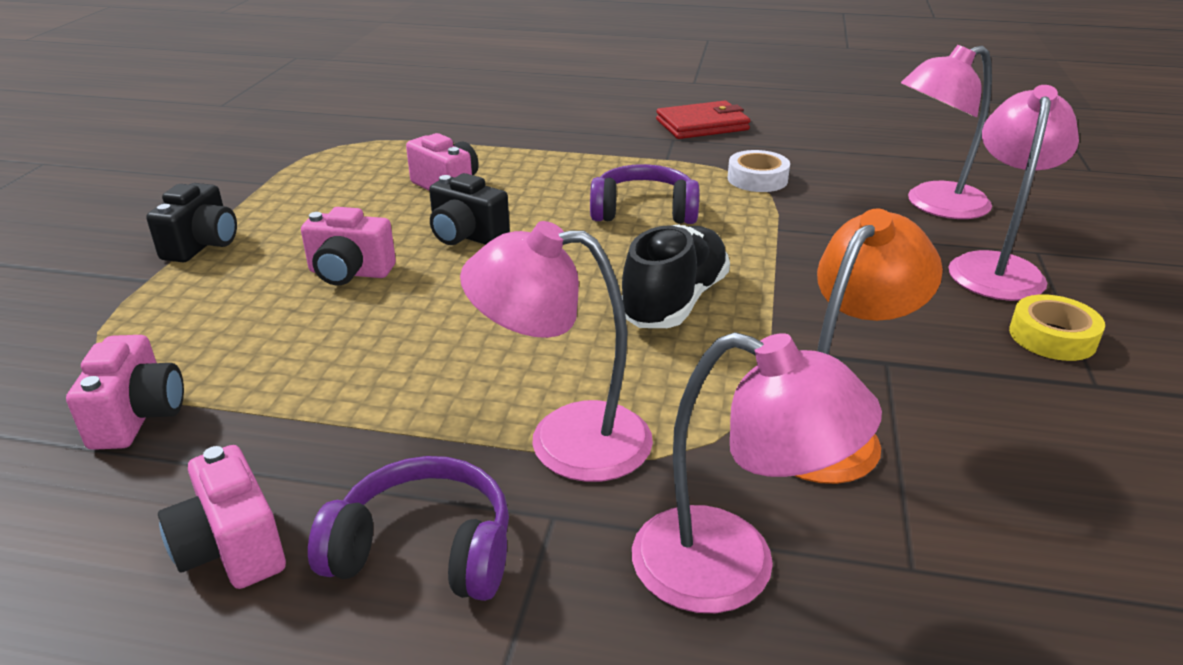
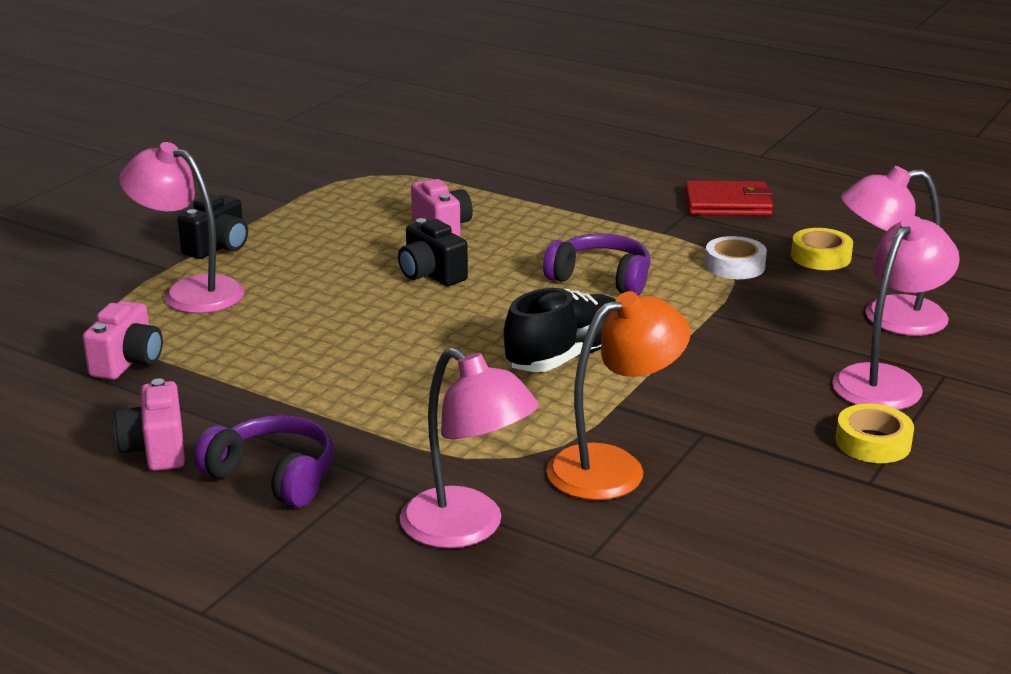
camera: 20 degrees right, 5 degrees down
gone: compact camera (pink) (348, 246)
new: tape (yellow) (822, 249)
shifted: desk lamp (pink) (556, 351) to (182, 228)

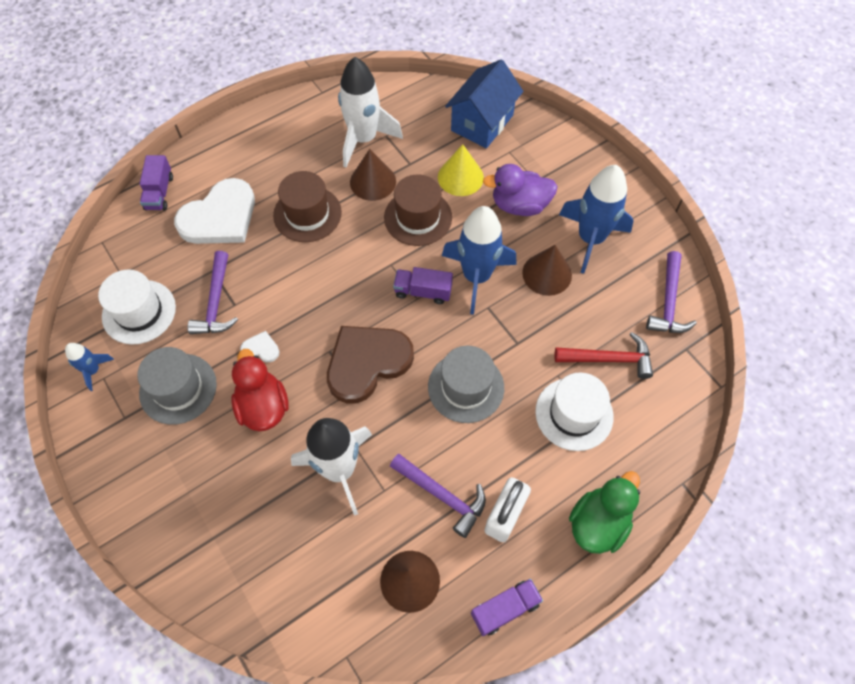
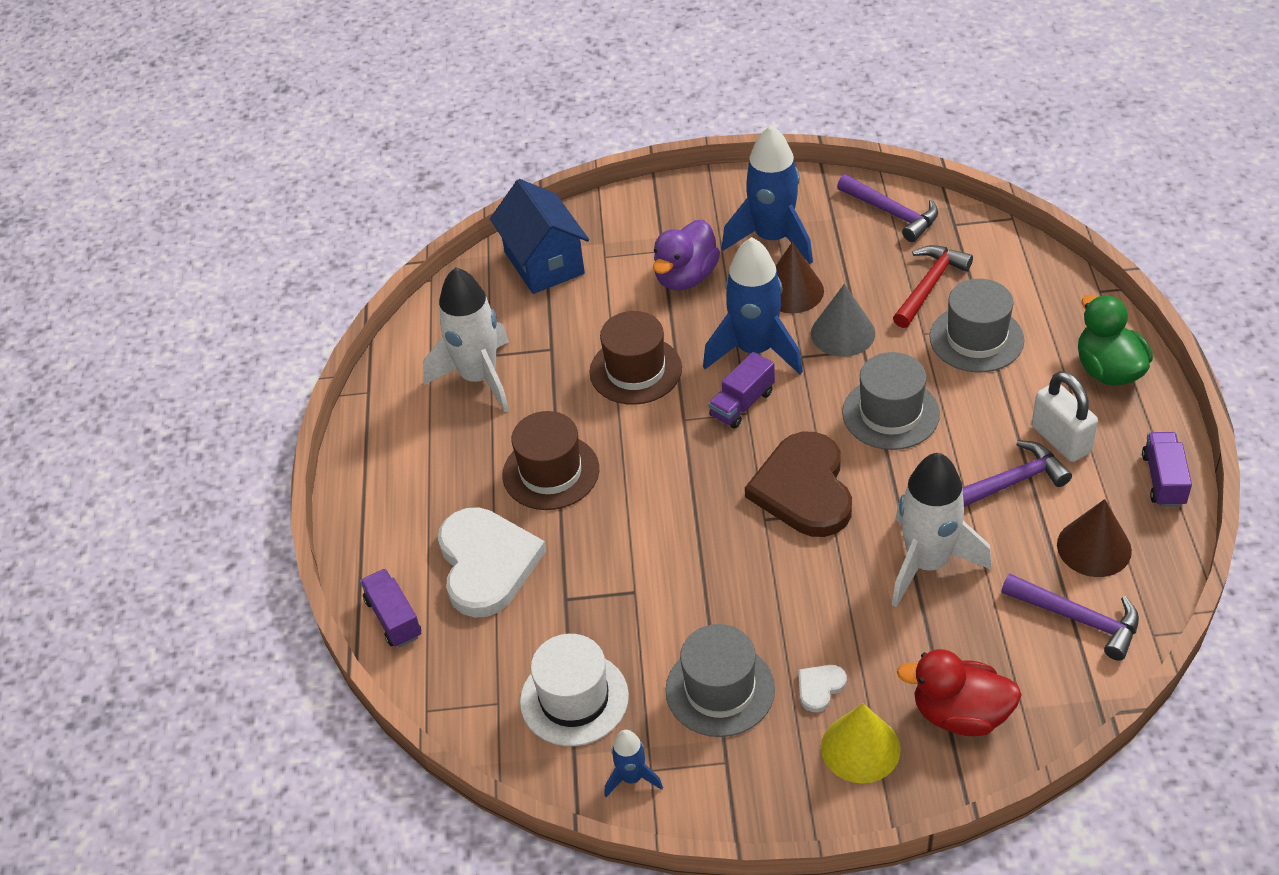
camera: 55 degrees left, 15 degrees down
gone: solid cone (brown) (373, 175)
new: solid cone (grey) (843, 320)
shifted: hammer (royal purple) (213, 292) to (1070, 617); rubber duck (red) (260, 390) to (959, 692); heart shape (snow-white) (259, 346) to (822, 688); solid cone (yellow) (461, 170) to (861, 744)
repainted: hat (snow-white) (574, 411) to hat (grey) (976, 325)
rotated: toy truck (royal purple) (156, 182) = (390, 608) 150 degrees counterclockwise

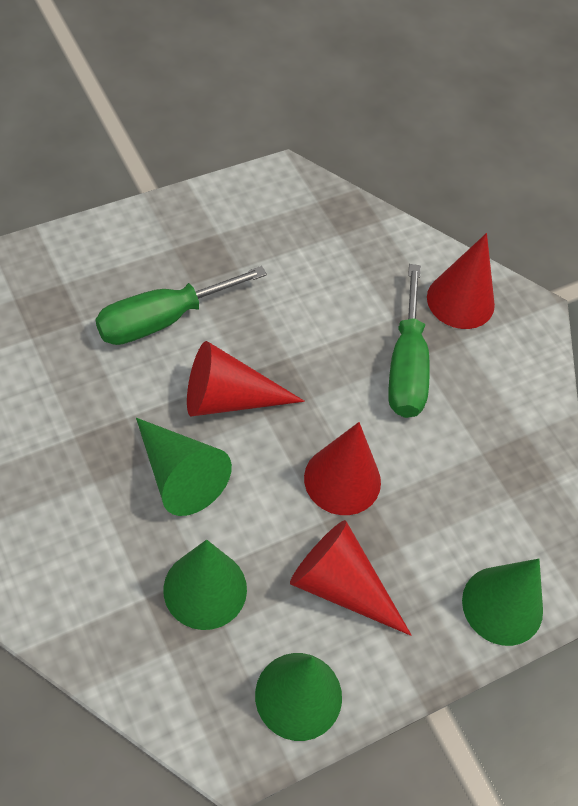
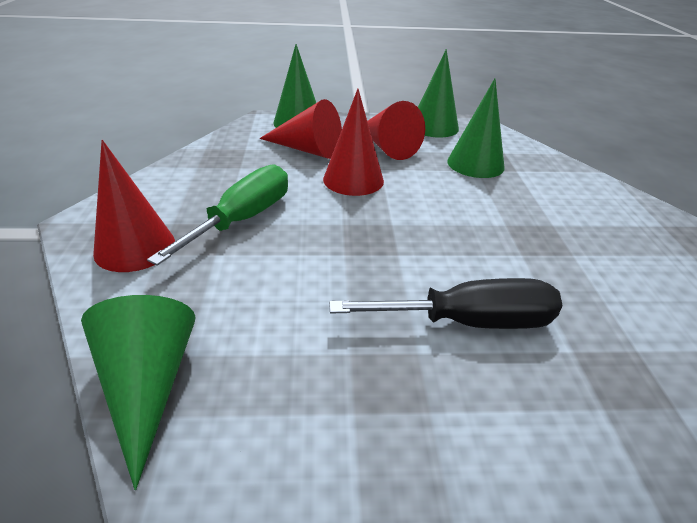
camera: 150 degrees left, 20 degrees down
shifted: solid cone (emerald) (184, 467) to (138, 392); solid cone (red) (246, 378) to (300, 129)
repainted: hand screwdriver (emerald) (181, 305) to hand screwdriver (jet-black) (445, 303)

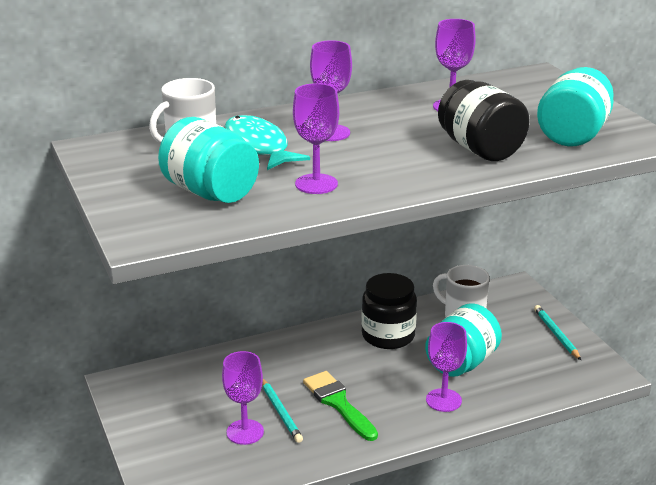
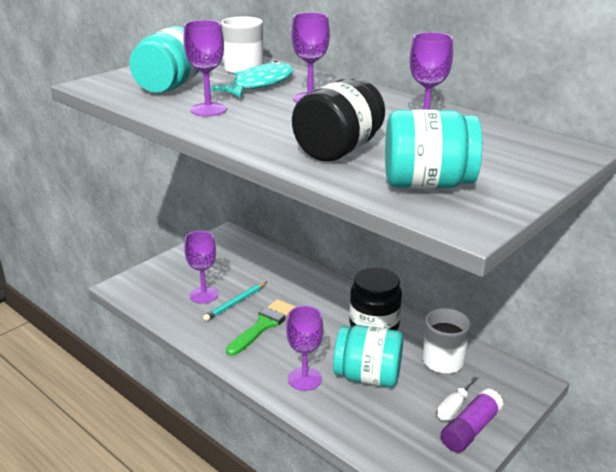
camera: 65 degrees right, 0 degrees up
new: hand screwdriver (snow-white) (458, 397)
swapped: wooden pencil (turquoise) (557, 332) to glue (royal purple) (472, 420)

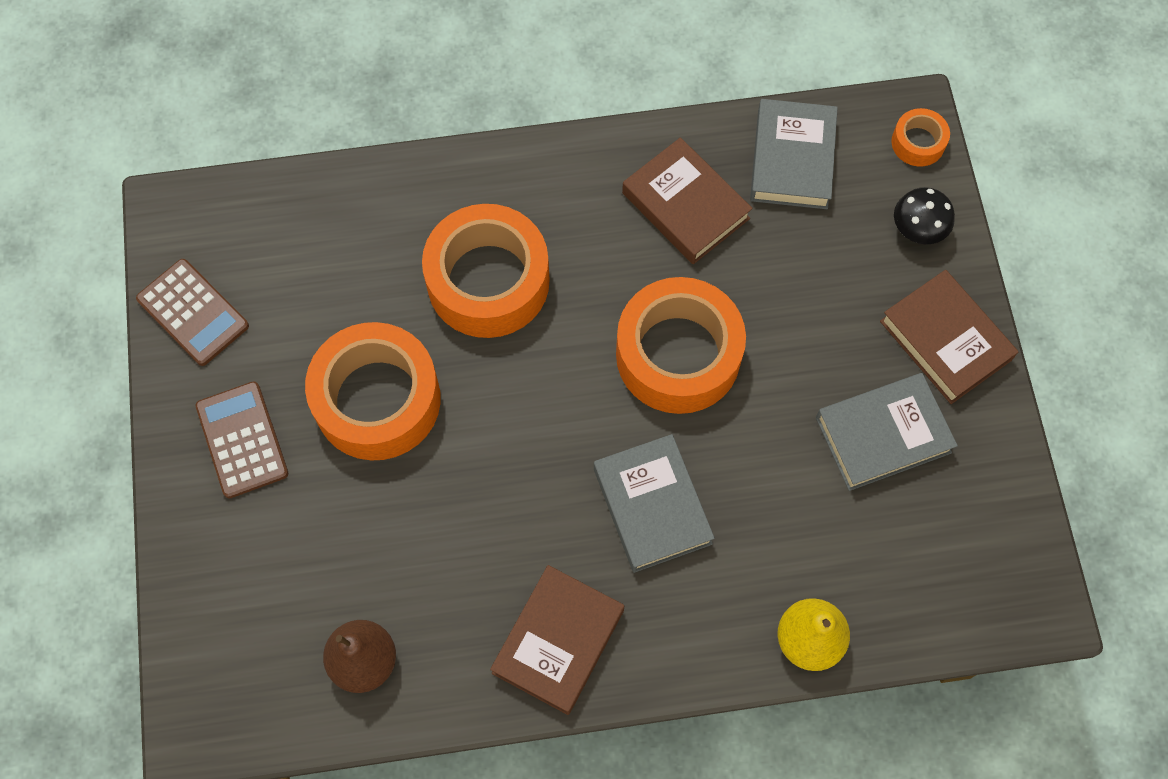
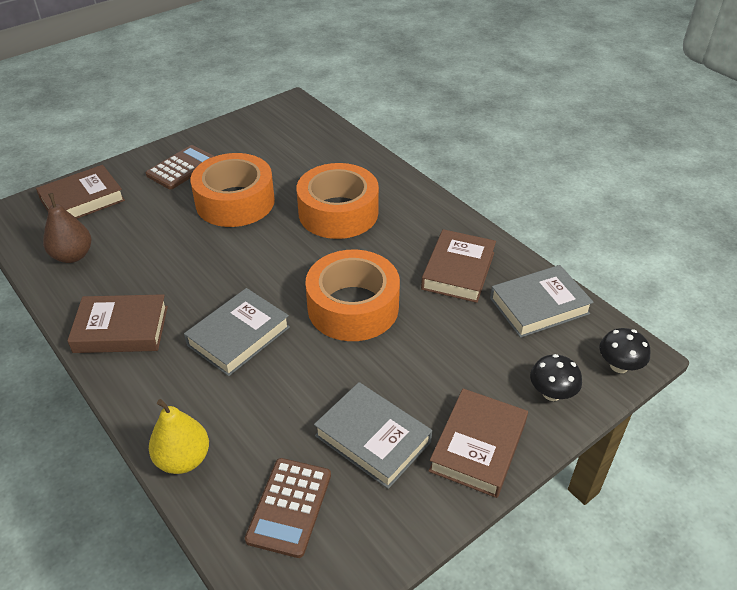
camera: 60 degrees right, 25 degrees down
new: hardcover (brown) (80, 192)
shifted: pocket calculator (brown) (192, 312) to (288, 508)
swapped: tape (orange) (921, 137) to mushroom (jet-black) (624, 350)

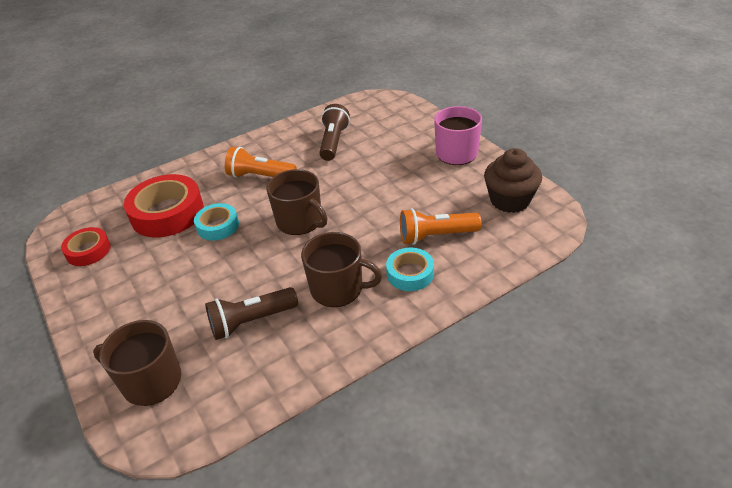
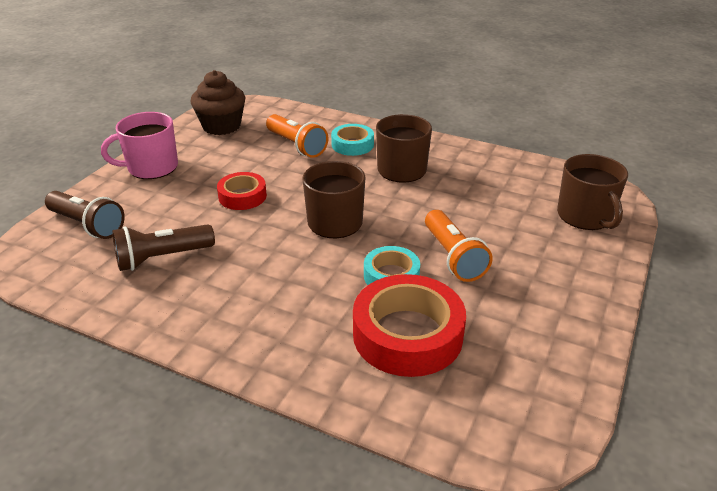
camera: 125 degrees left, 5 degrees down
shifted: tape (red) (86, 246) to (242, 191); pocket torch (brown) (251, 313) to (85, 215); pocket torch (orange) (261, 162) to (459, 246)

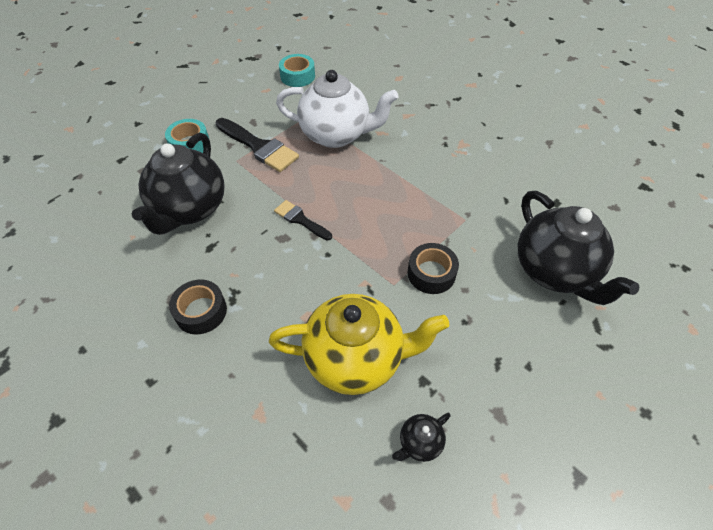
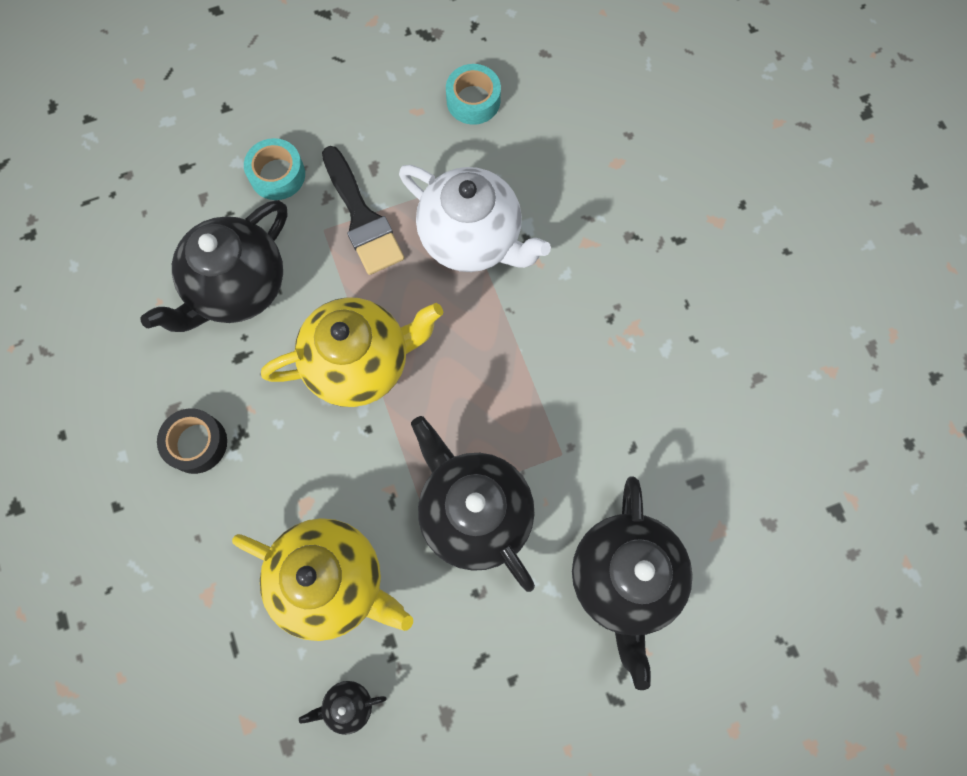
camera: 25 degrees right, 20 degrees up
swapped: paint brush (jet-black) (303, 220) to teapot (yellow) (352, 352); tape (jet-black) (433, 268) to teapot (jet-black) (473, 504)

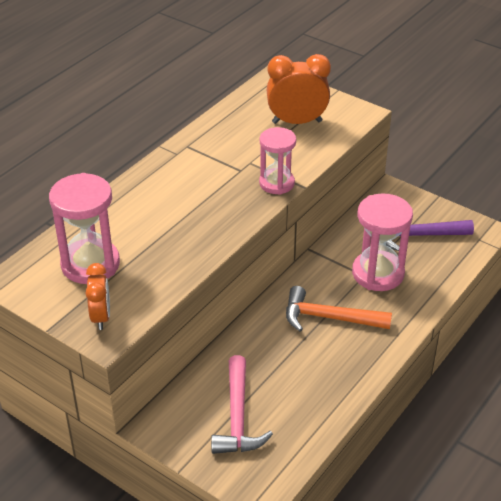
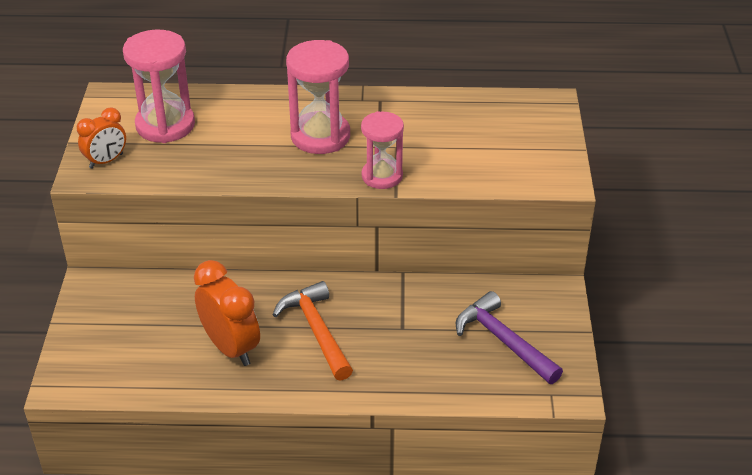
camera: 55 degrees right, 0 degrees up
gone: hammer (pink) (242, 404)
shifted: bedside clock (orange) (299, 89) to (227, 313); sandglass (pink) (382, 242) to (318, 97)

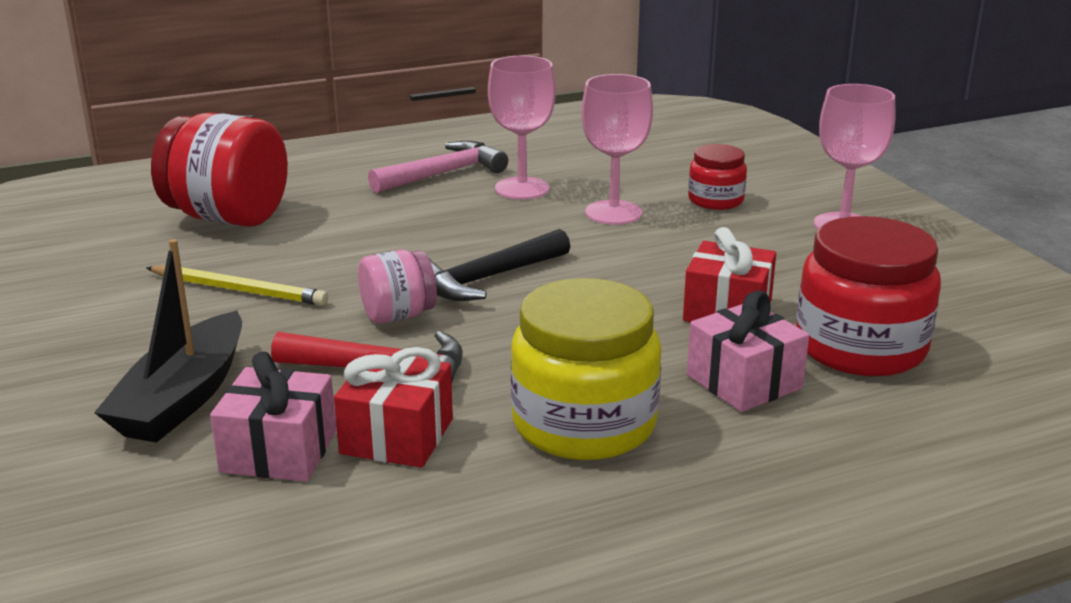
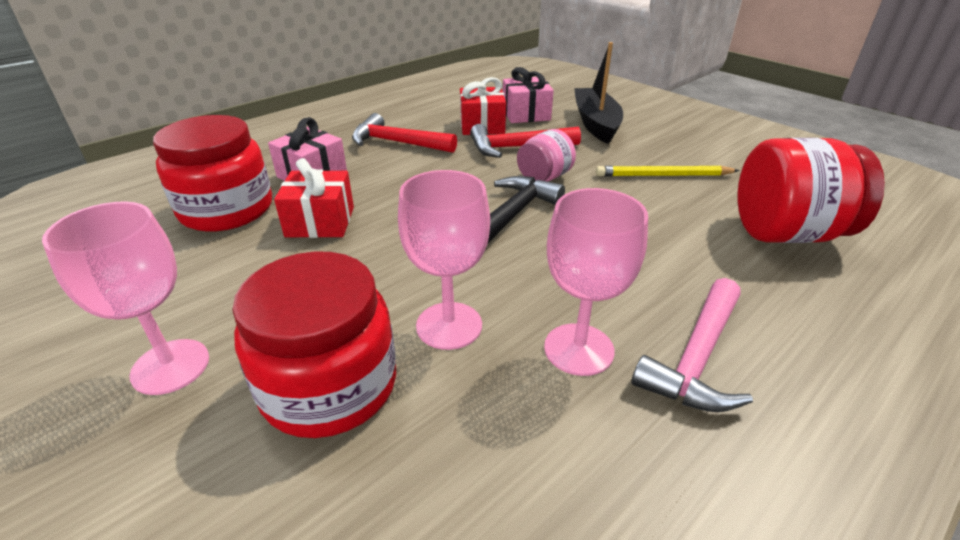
camera: 160 degrees right, 10 degrees up
swapped: preserve jar (yellow) (586, 369) to hammer (red) (404, 133)
scaled: preserve jar (red) (717, 177) = (314, 345) x1.82

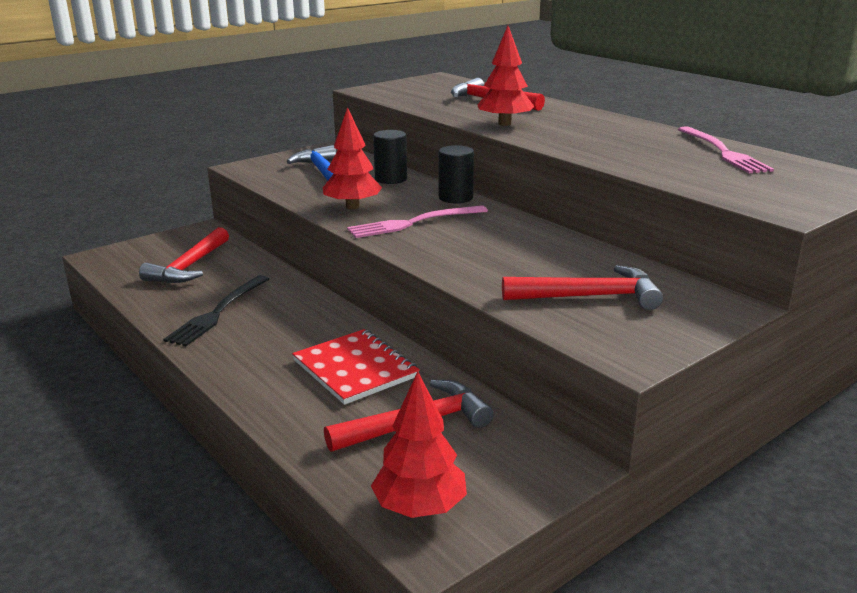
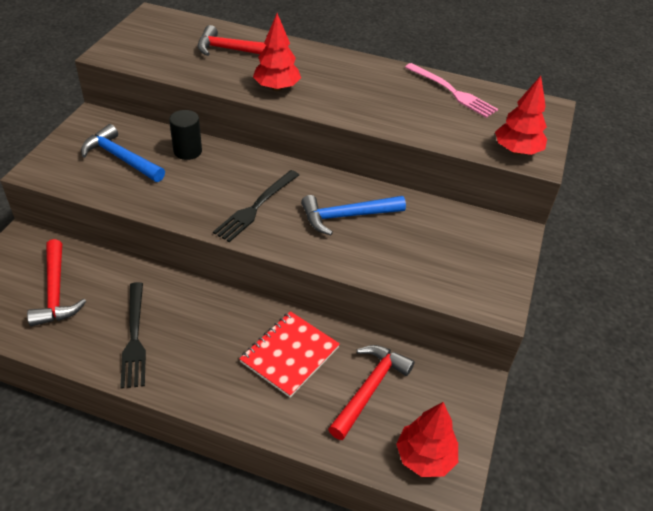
camera: 35 degrees left, 20 degrees up
gone: cylinder (jet-black) (456, 174); hammer (red) (582, 287)
new: hammer (royal blue) (353, 215)
shifted: tree (red) (352, 158) to (521, 115)
repainted: table fork (pink) (417, 221) to table fork (jet-black) (256, 206)
rotated: notebook (red) (356, 367) = (289, 354) 75 degrees counterclockwise

